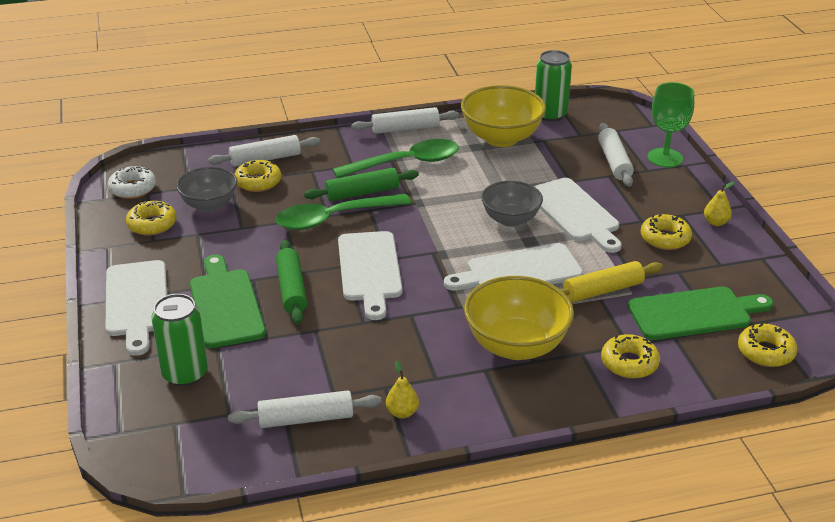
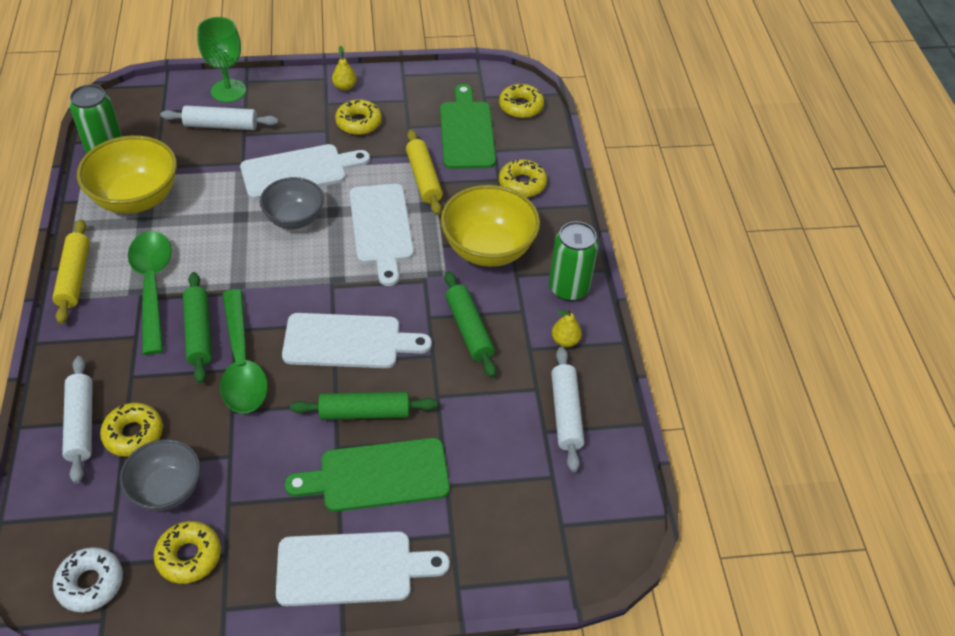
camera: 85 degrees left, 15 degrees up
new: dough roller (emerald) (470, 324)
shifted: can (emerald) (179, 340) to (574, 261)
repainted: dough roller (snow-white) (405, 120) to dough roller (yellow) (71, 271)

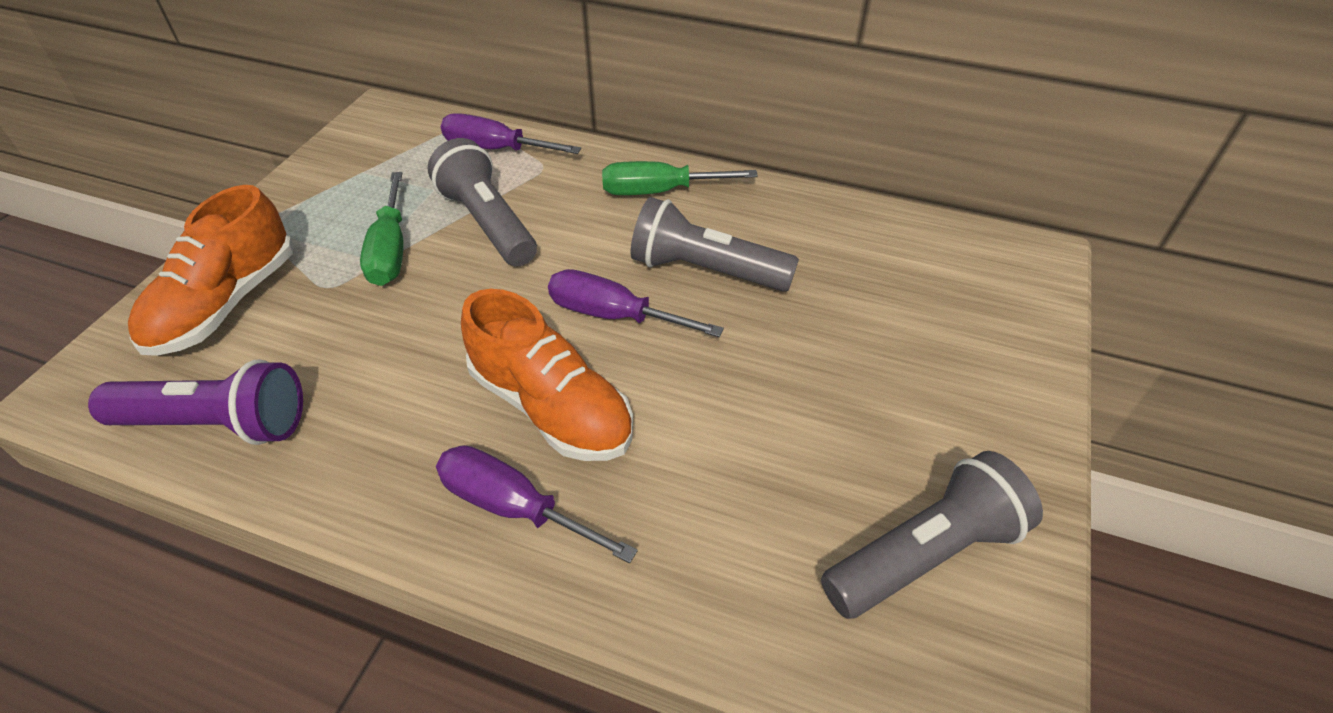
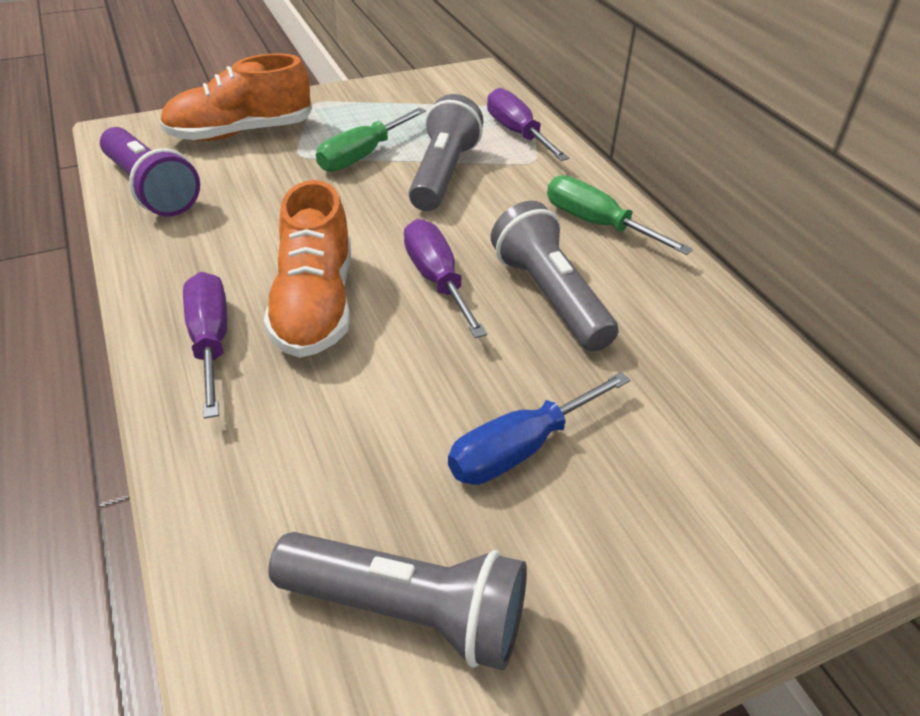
camera: 45 degrees right, 5 degrees down
new: hand screwdriver (royal blue) (539, 428)

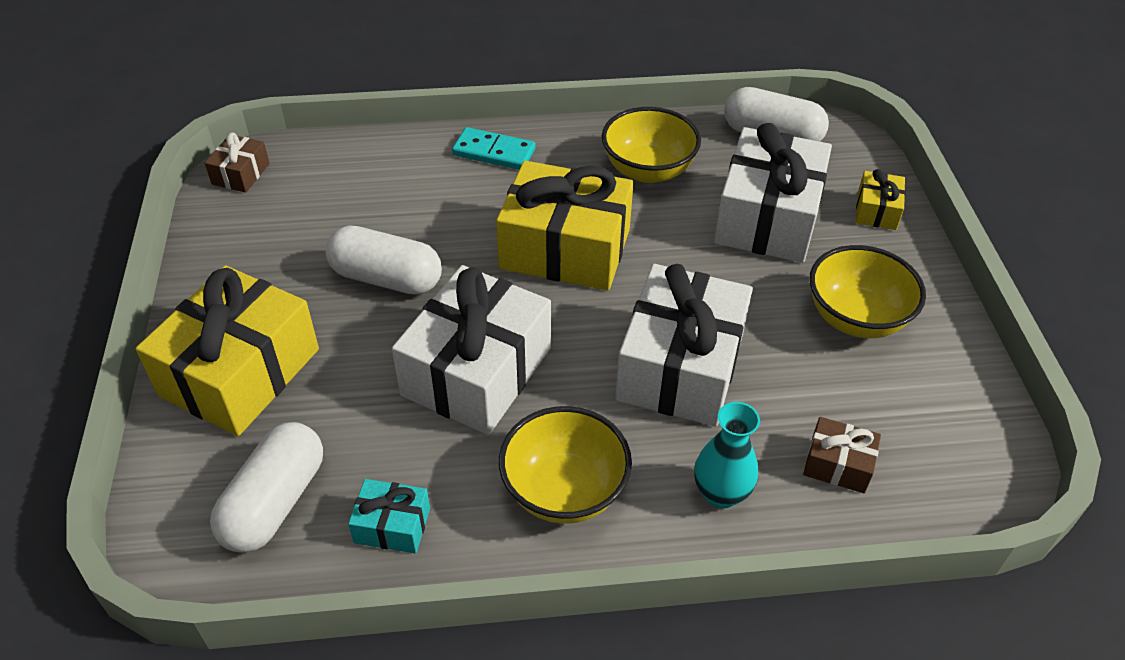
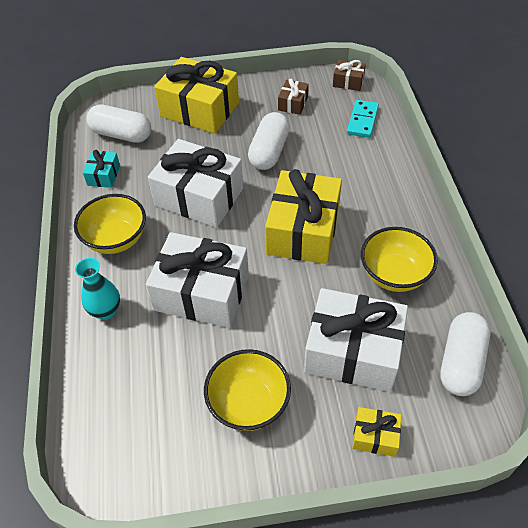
camera: 90 degrees right, 5 degrees up
shifted: domino piece (turquoise) (493, 148) to (363, 119); gift (brown) (842, 455) to (293, 96)

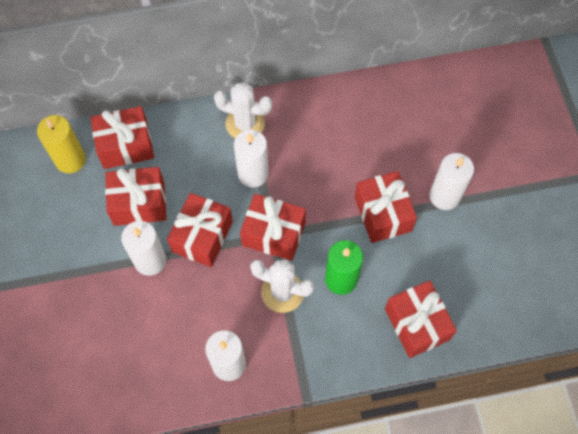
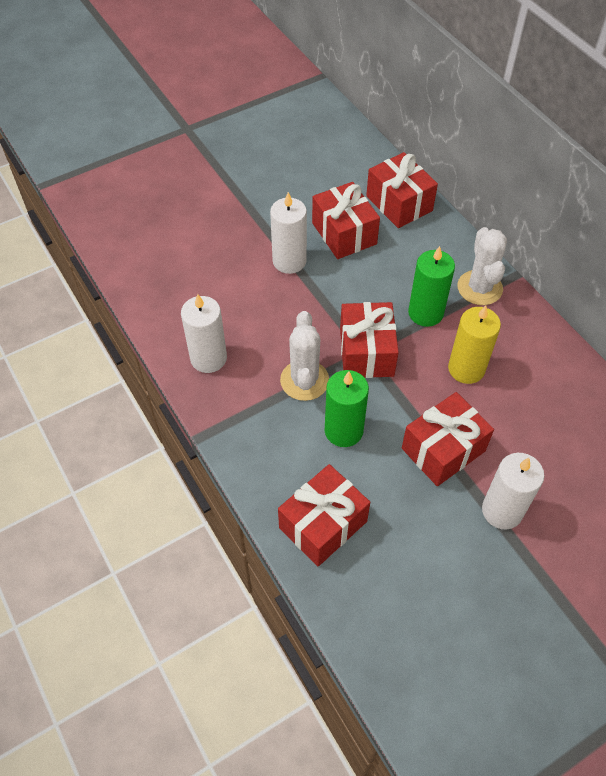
camera: 70 degrees right, 10 degrees down
gone: gift (red) (200, 230)
shifted: wax candle (yellow) (61, 144) to (474, 344)
repainted: wax candle (snow-white) (251, 159) to wax candle (emerald) (431, 286)

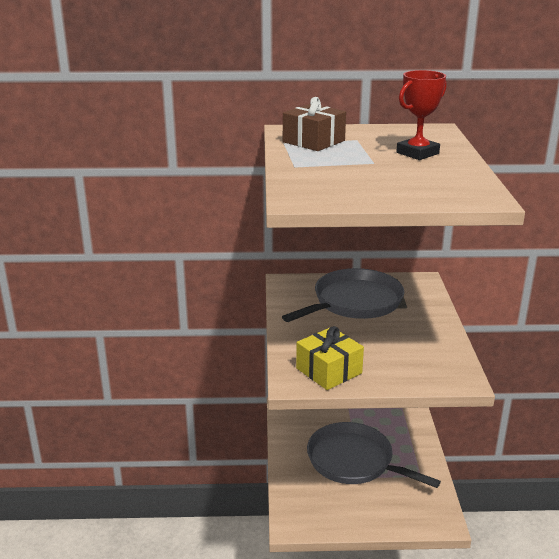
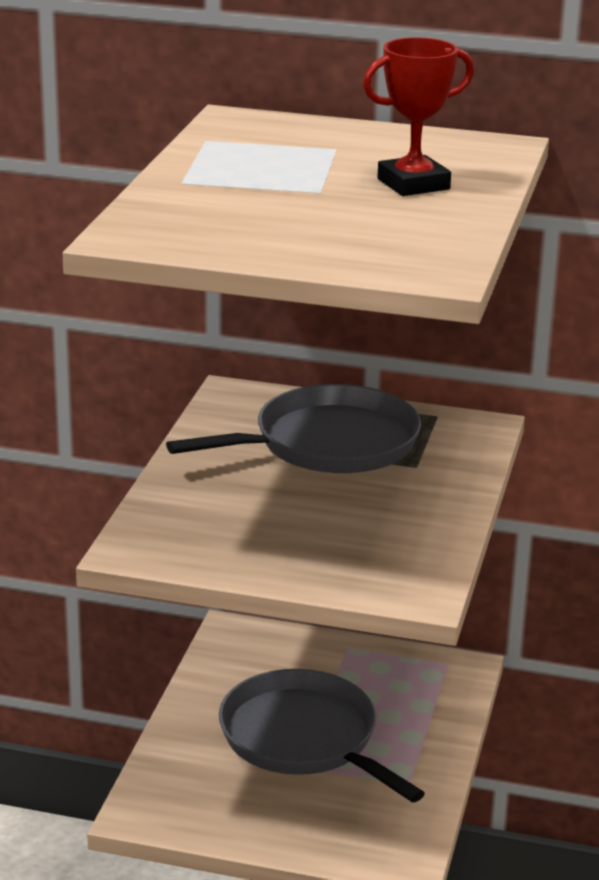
camera: 15 degrees right, 0 degrees up
gone: gift (brown) (314, 124); gift (yellow) (330, 358)

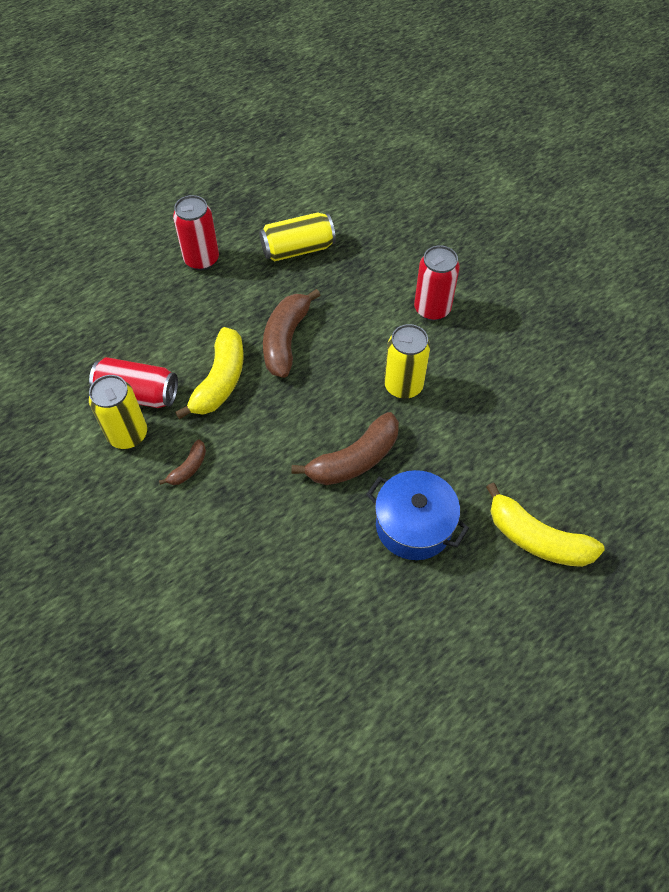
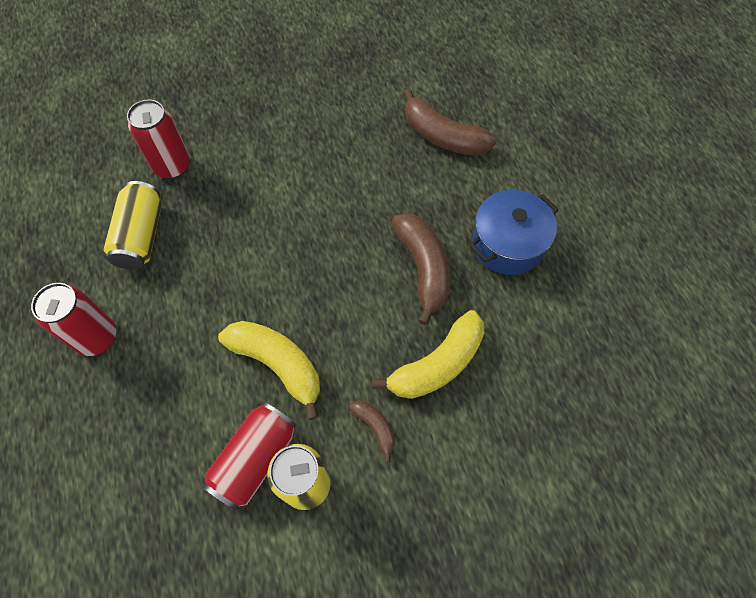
camera: 70 degrees left, 5 degrees up
gone: can (yellow) (407, 361)
shifted: banana (brown) (291, 333) to (449, 122); can (red) (437, 283) to (158, 139); banana (yellow) (545, 524) to (428, 354)

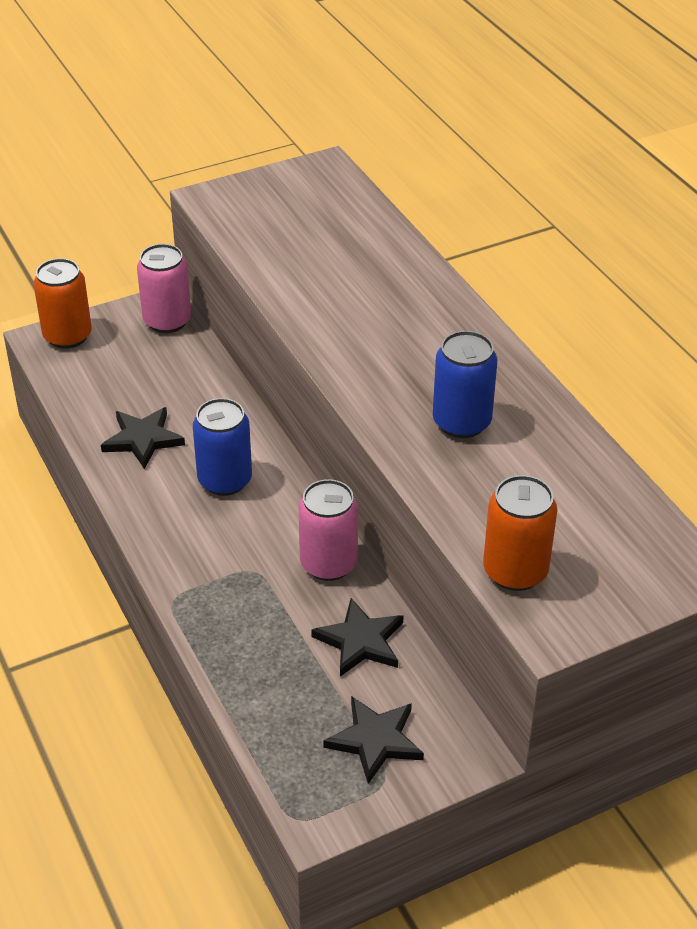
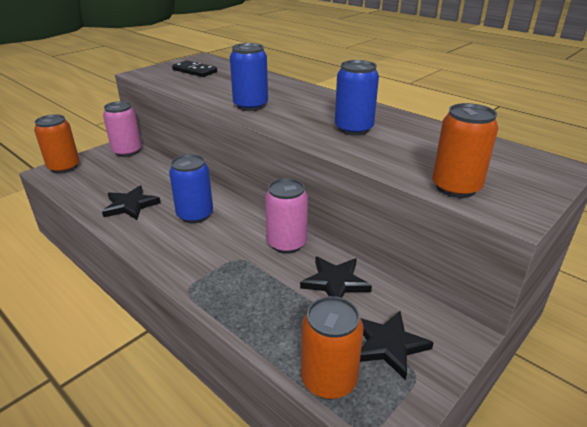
camera: 20 degrees left, 10 degrees down
new: domino piece (jet-black) (194, 68); can (royal blue) (249, 77); can (orange) (332, 348)

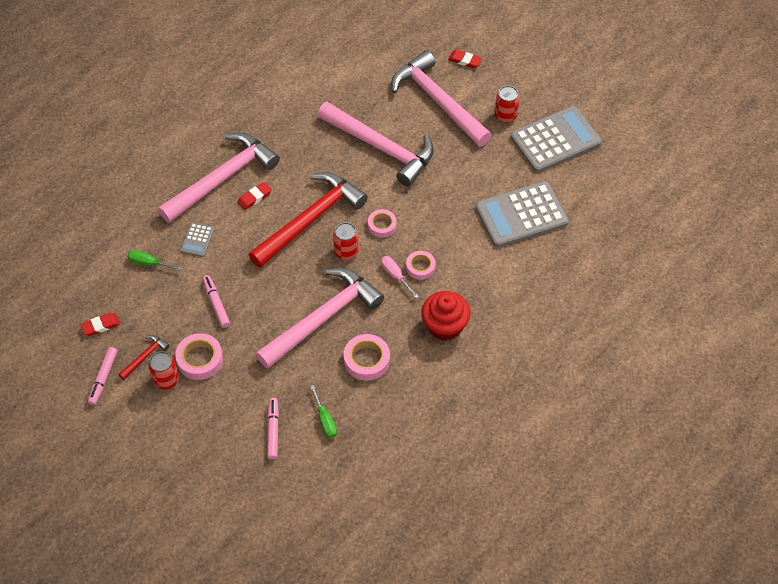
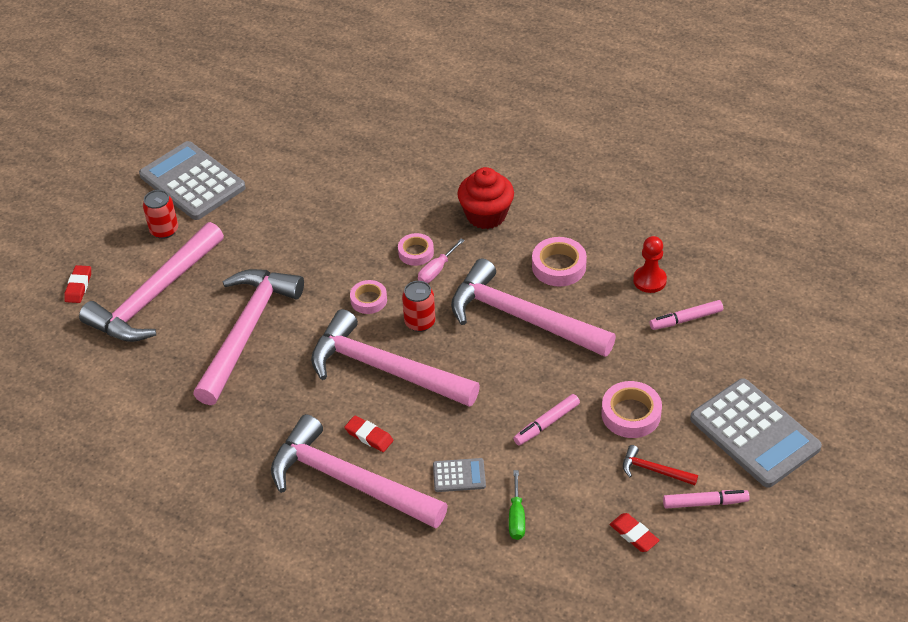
camera: 105 degrees left, 10 degrees down
gone: can (red) (163, 370)
shifted: pocket calculator (grey) (522, 214) to (756, 433)
swapped: hand screwdriver (emerald) (323, 411) to chess pawn (red) (650, 264)
repainted: hammer (red) (308, 220) to hammer (pink) (395, 358)

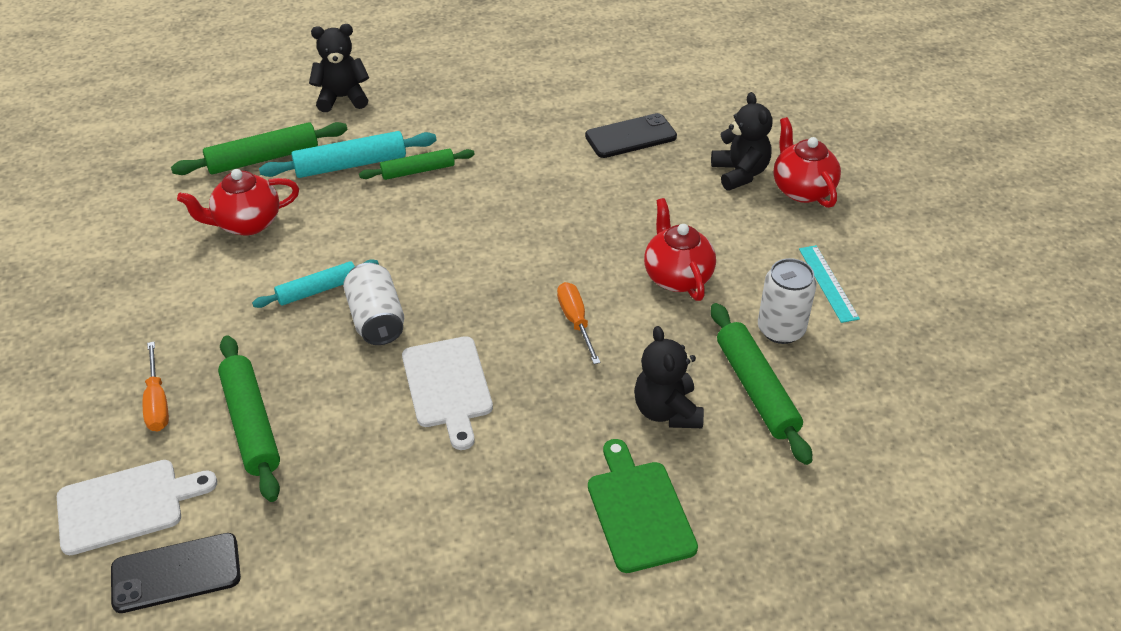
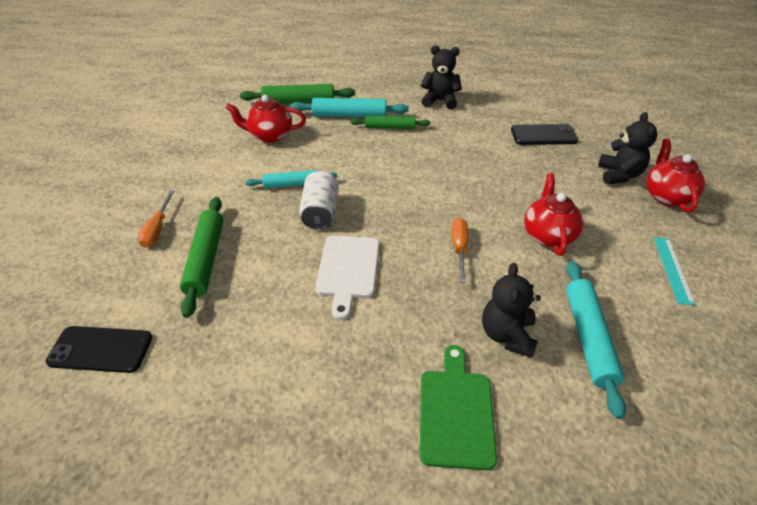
camera: 20 degrees right, 0 degrees up
gone: bread board (snow-white) (137, 508); can (snow-white) (787, 301)
shifted: teddy bear (jet-black) (339, 68) to (441, 77)
repainted: dough roller (emerald) (761, 384) to dough roller (turquoise) (596, 340)

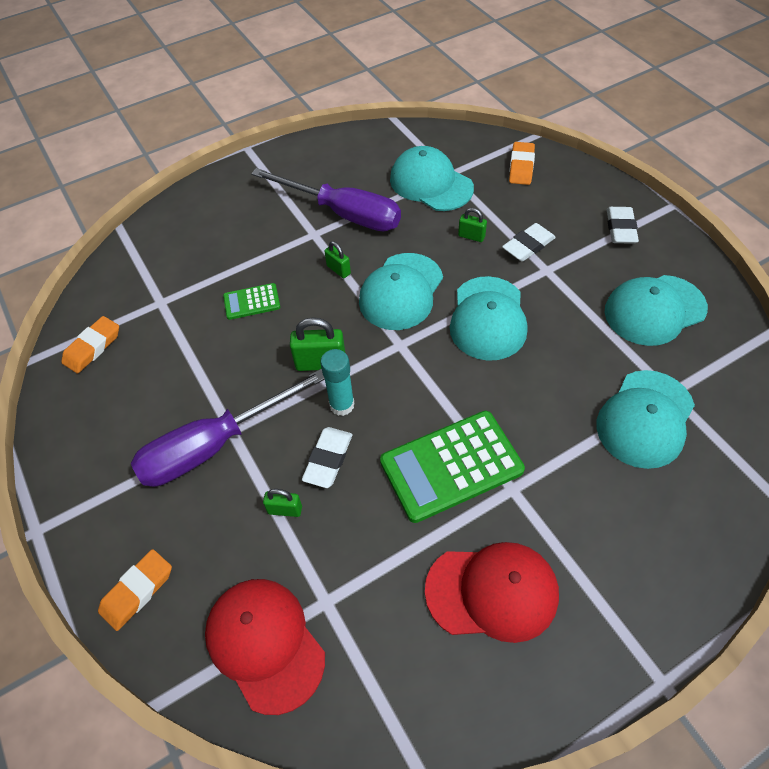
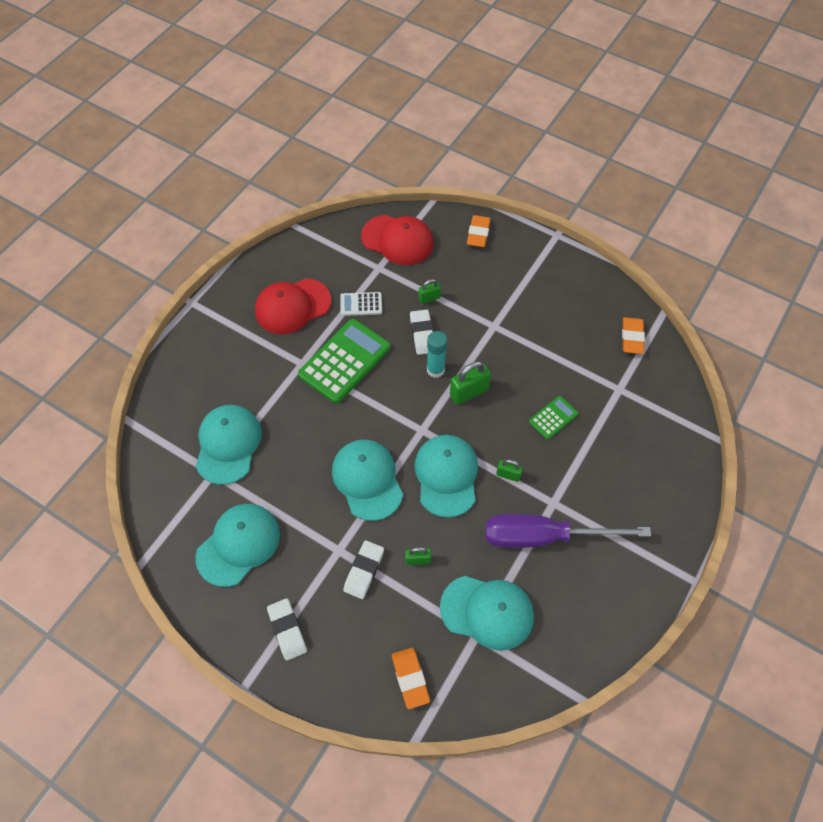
camera: 150 degrees right, 5 degrees up
gone: hand screwdriver (royal purple) (228, 427)
new: pocket calculator (snow-white) (361, 304)

